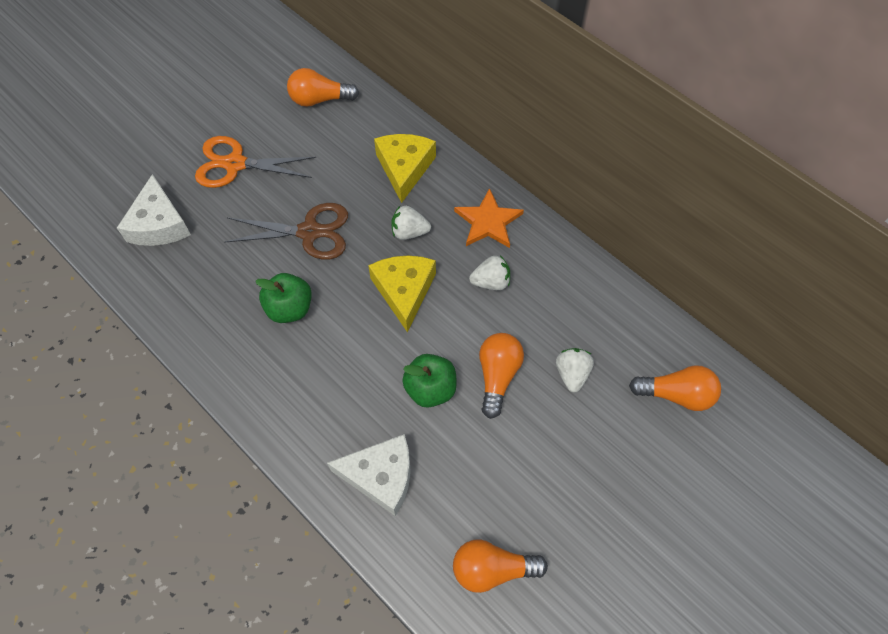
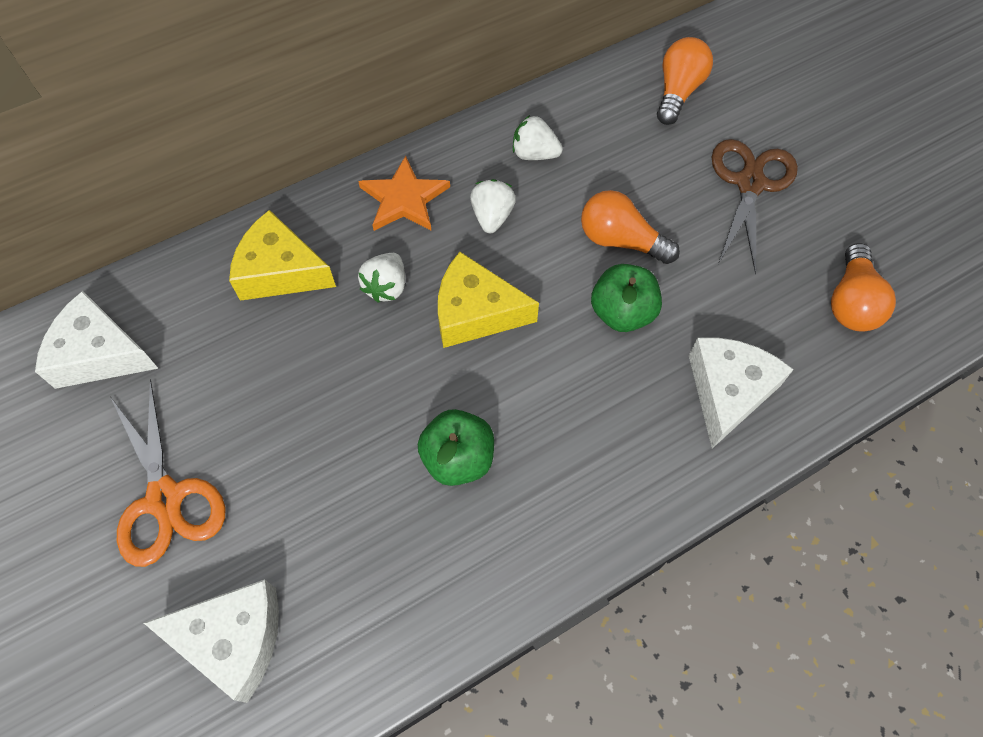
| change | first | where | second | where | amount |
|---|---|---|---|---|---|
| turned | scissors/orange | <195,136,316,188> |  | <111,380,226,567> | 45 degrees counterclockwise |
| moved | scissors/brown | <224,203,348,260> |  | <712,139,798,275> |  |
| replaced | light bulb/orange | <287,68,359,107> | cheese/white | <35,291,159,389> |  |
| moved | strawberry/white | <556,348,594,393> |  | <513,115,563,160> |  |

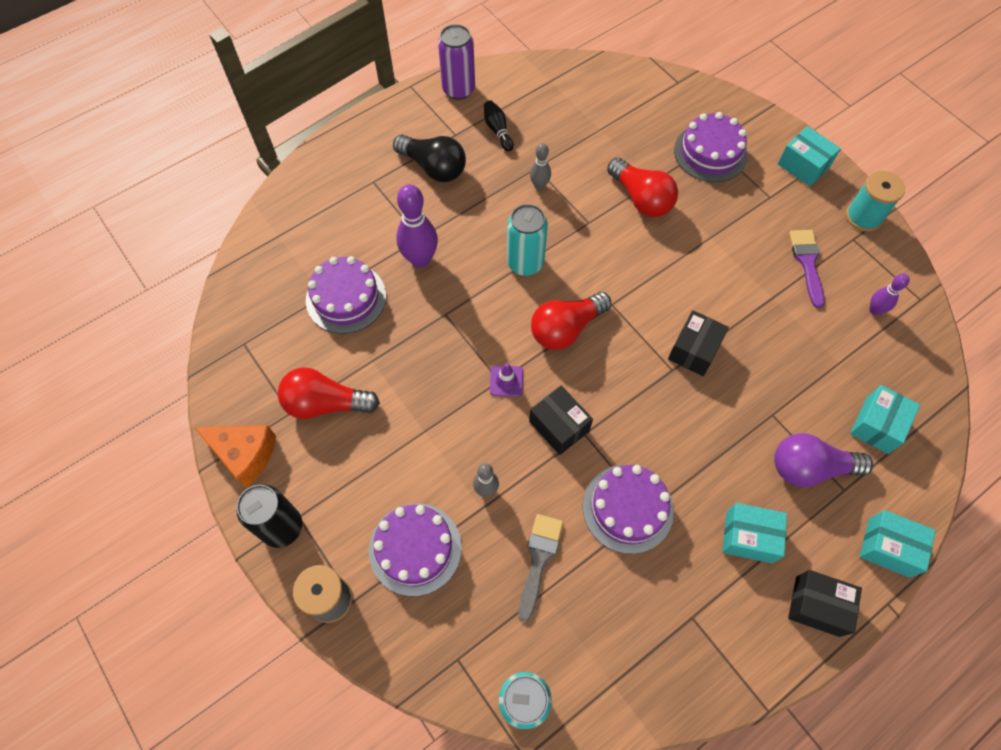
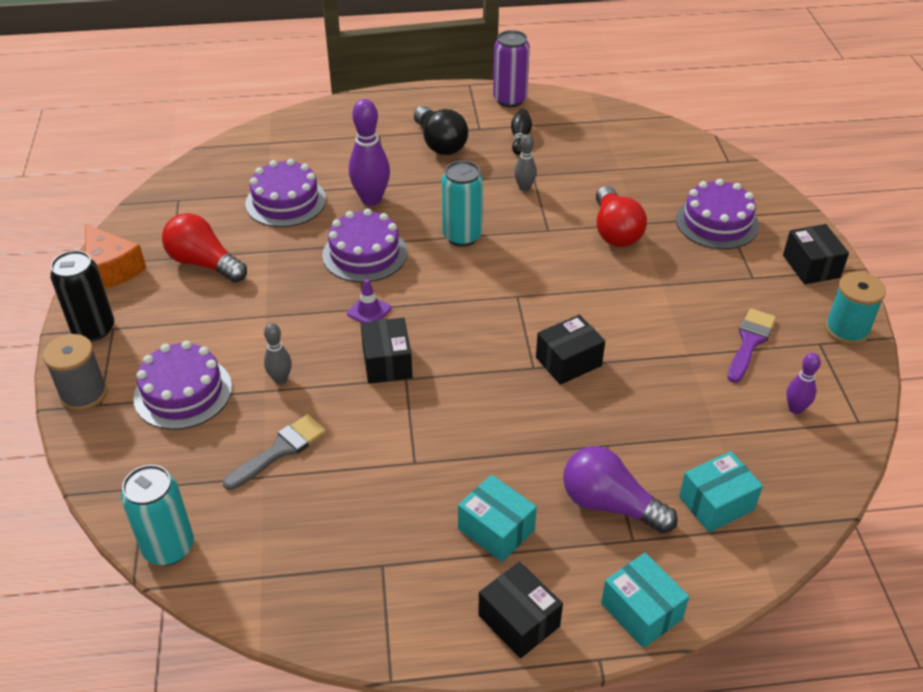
| change | first | where | second | where | amount |
|---|---|---|---|---|---|
| removed | light bulb/red | <531,292,612,350> |  |  |  |
| moved | cake/purple | <583,465,674,554> |  | <322,209,407,282> |  |
| recoloured | box/turquoise | <778,126,841,186> | box/black | <783,224,849,284> |  |

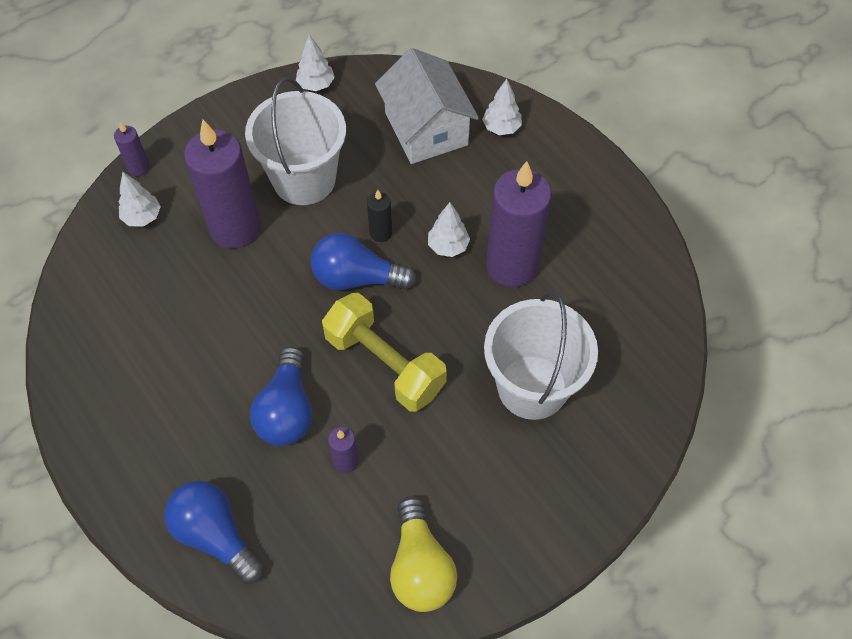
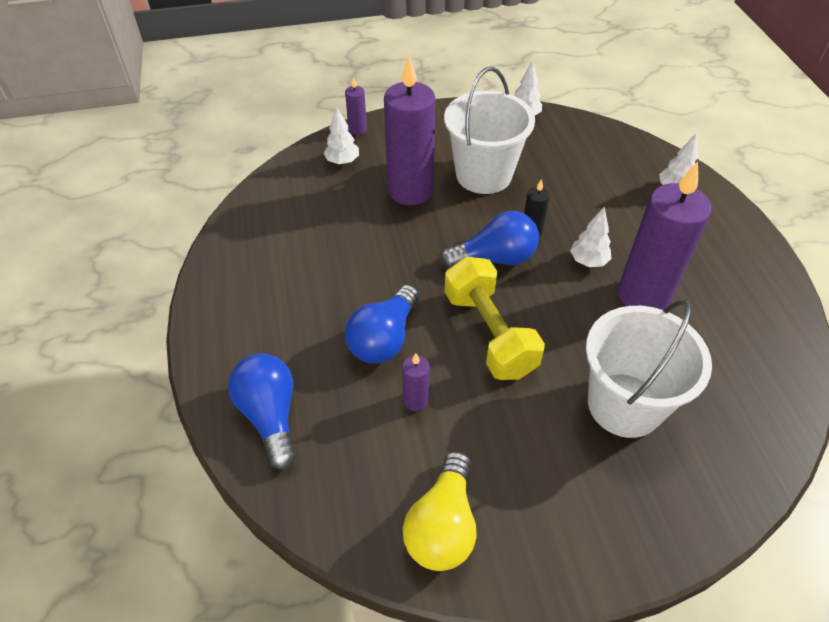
| change | first | where | second | where | amount |
|---|---|---|---|---|---|
| turned | light bulb/blue | <310,233,417,290> |  | <440,211,539,269> | 135 degrees clockwise |
| removed | house/white | <375,48,479,164> |  |  |  |

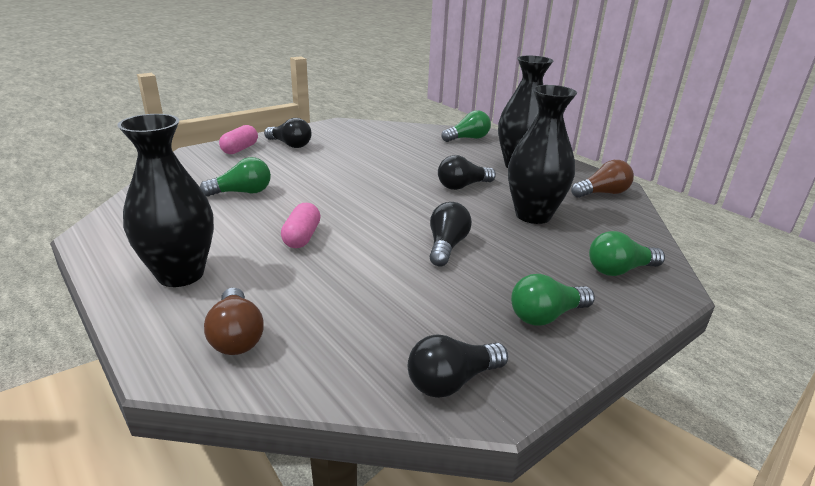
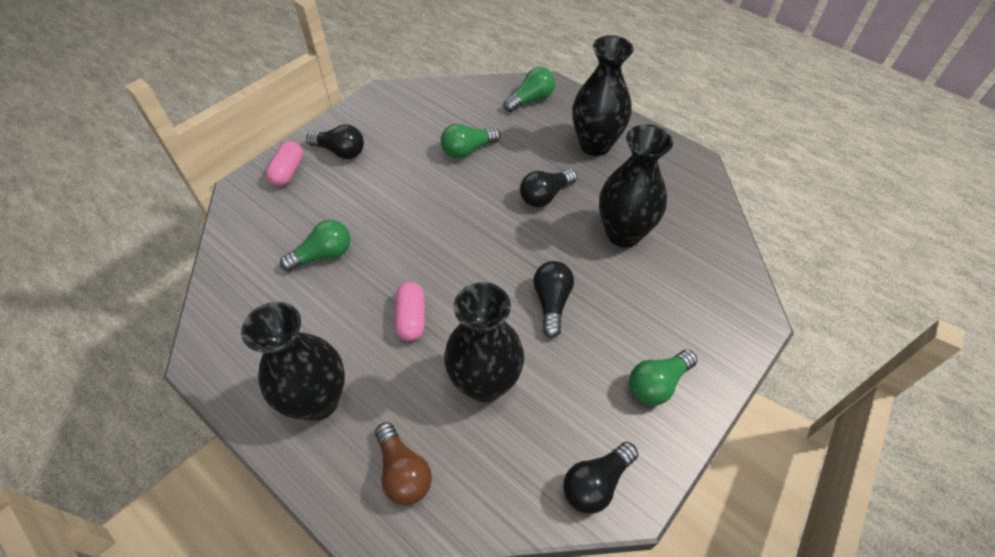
| change | first | where | second | where | amount |
|---|---|---|---|---|---|
| removed | light bulb/brown | <571,160,634,198> |  |  |  |
| moved | light bulb/green | <589,231,665,276> |  | <441,124,501,159> |  |
| added |  |  | vase/black | <444,282,524,402> |  |

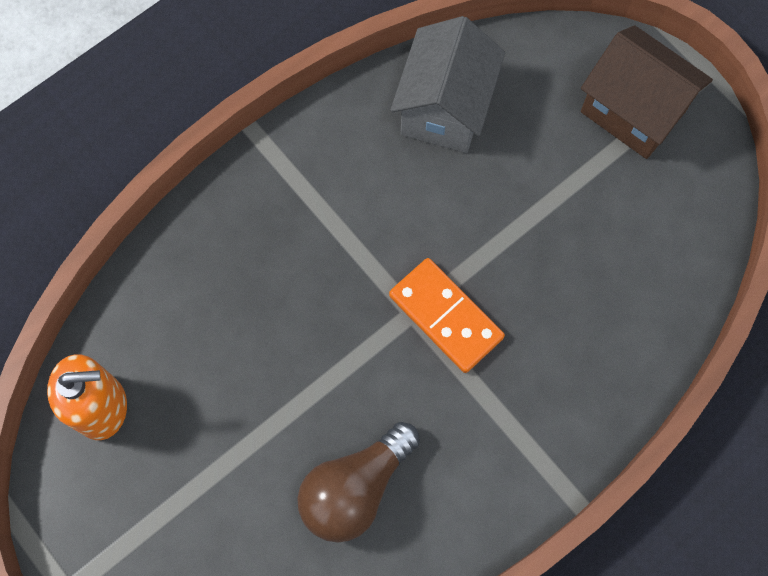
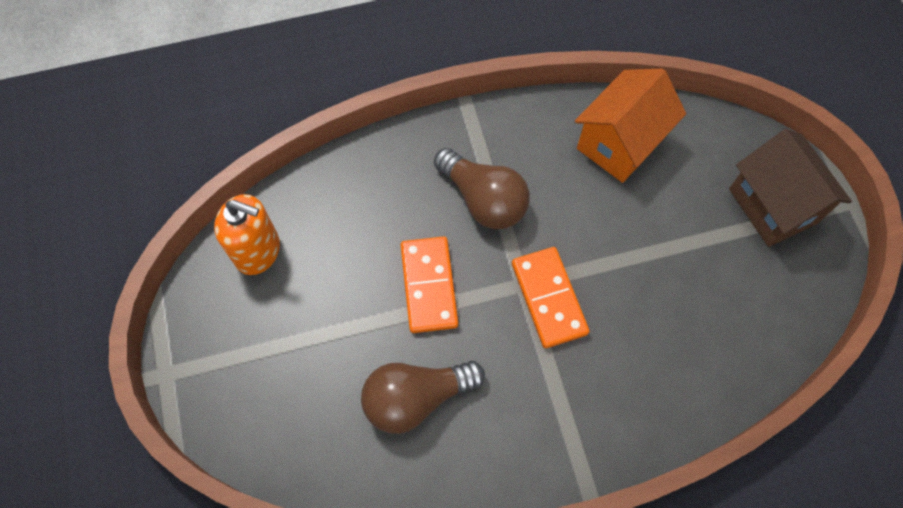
| change | first | where | second | where | amount |
|---|---|---|---|---|---|
| recoloured | house/grey | <390,16,505,153> | house/orange | <575,69,686,183> |  |
| added |  |  | domino/orange | <401,236,458,333> |  |
| added |  |  | light bulb/brown | <434,148,530,229> |  |

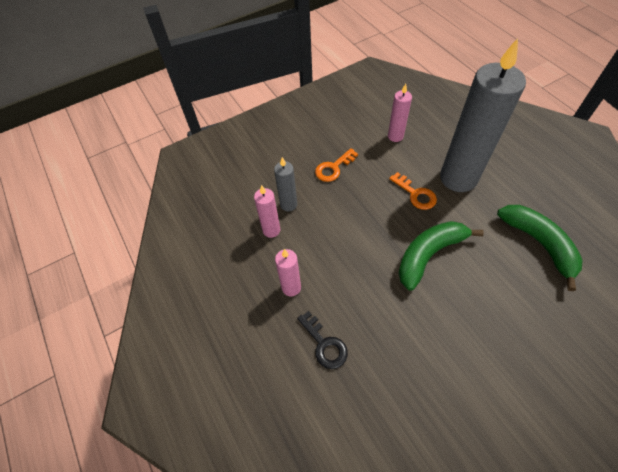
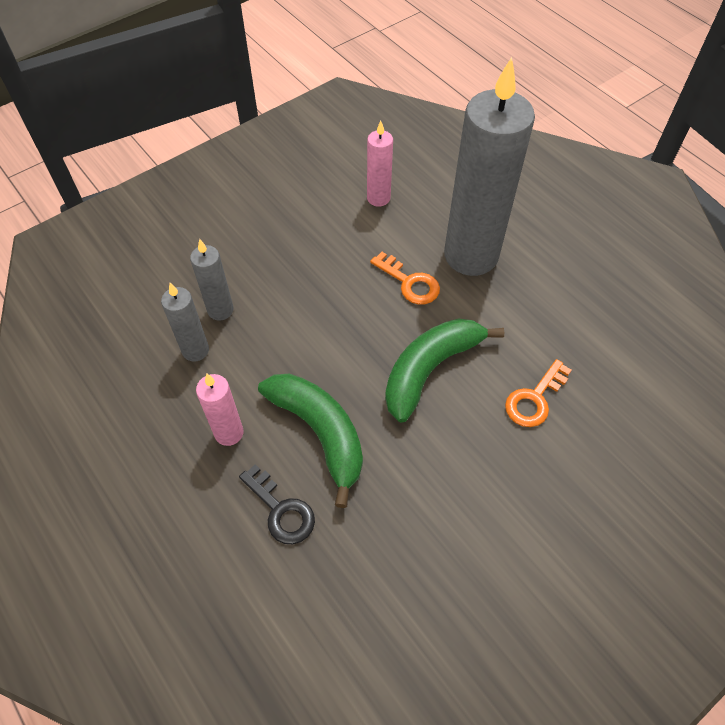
| change | first | where | second | where | amount |
|---|---|---|---|---|---|
| recoloured | candle/pink | <254,185,280,238> | candle/grey | <161,283,209,362> |  |
| moved | key/orange | <315,148,358,182> |  | <505,359,571,427> |  |
| moved | banana/green | <497,205,583,291> |  | <258,374,363,508> |  |

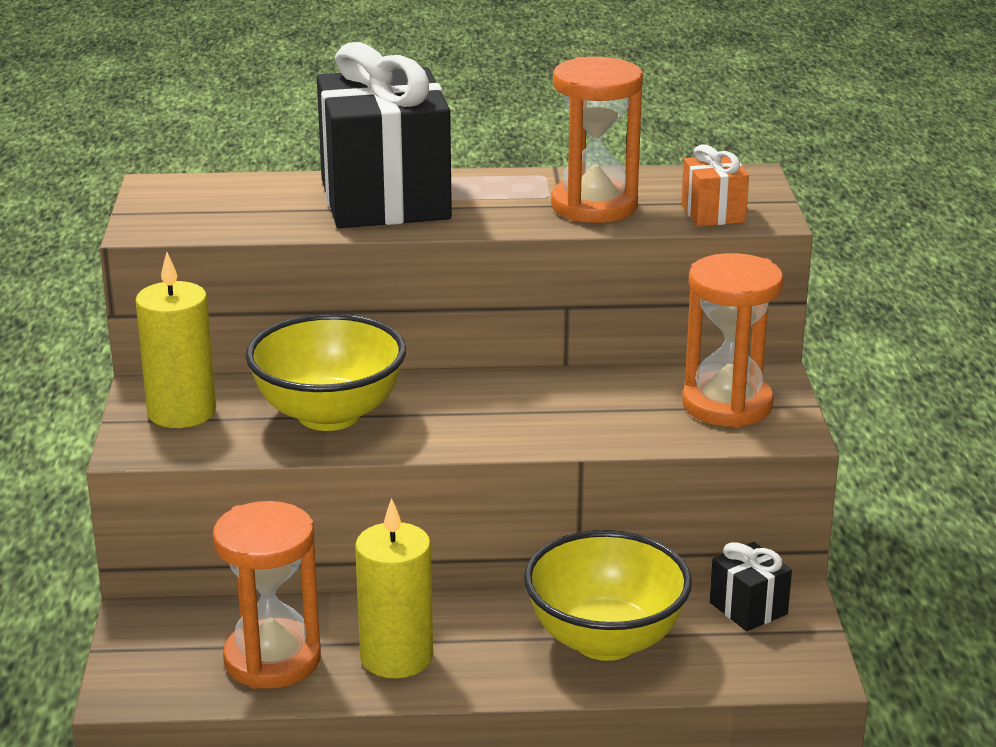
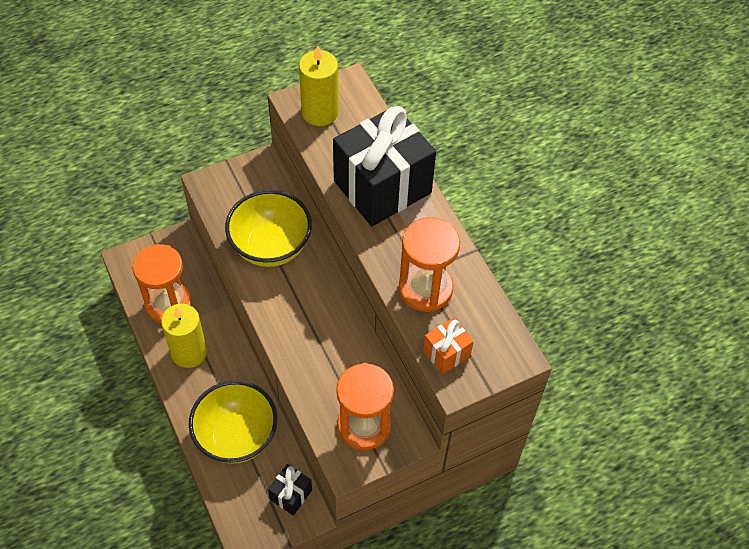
| change | first | where | second | where | amount |
|---|---|---|---|---|---|
| moved | candle/yellow | <135,252,216,428> |  | <299,45,339,126> |  |

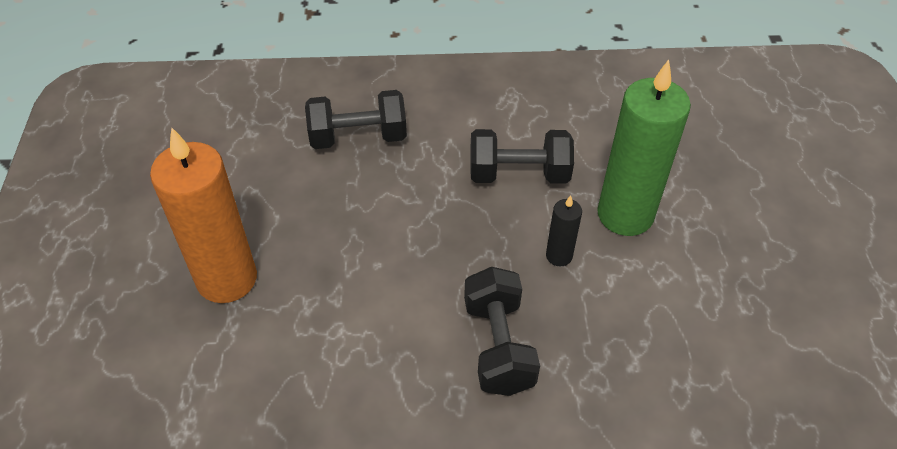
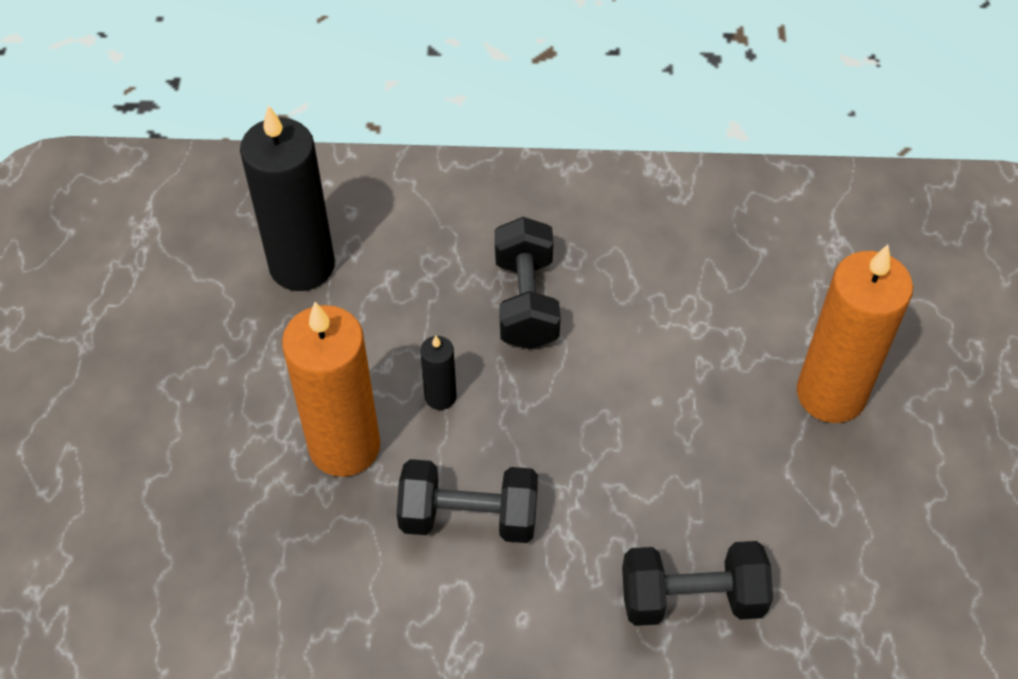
| change | first | where | second | where | amount |
|---|---|---|---|---|---|
| recoloured | candle/green | <597,60,691,236> | candle/orange | <282,302,380,477> |  |
| added |  |  | candle/black | <240,105,335,291> |  |

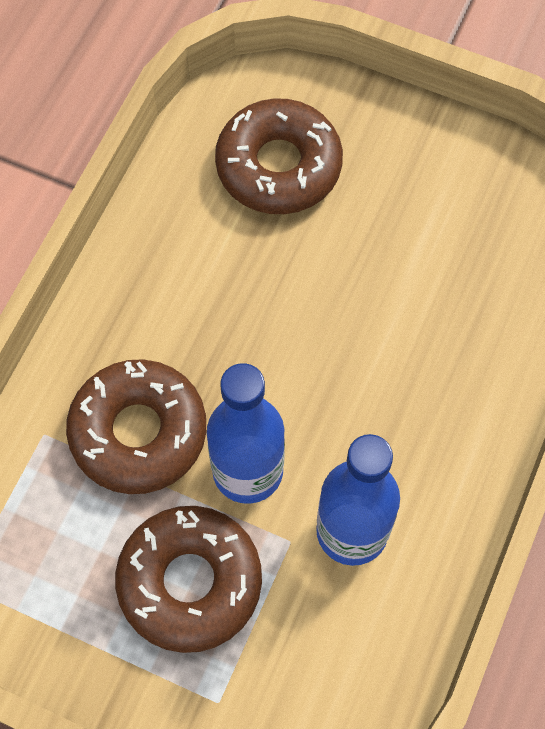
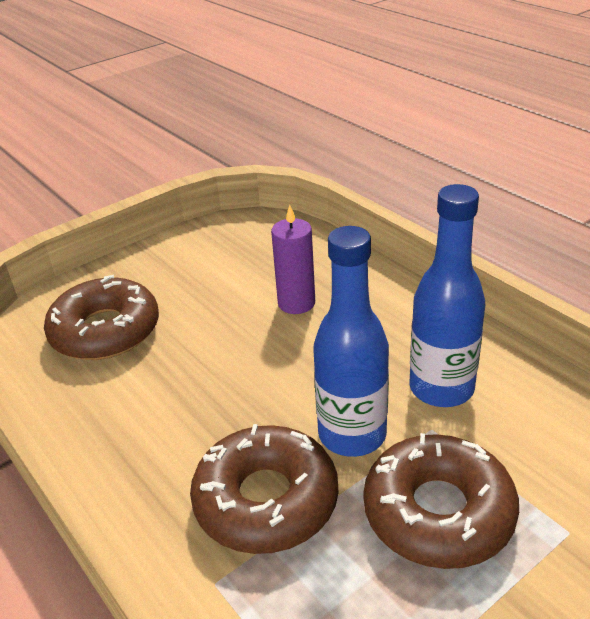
| change | first | where | second | where | amount |
|---|---|---|---|---|---|
| added |  |  | candle/purple | <271,205,315,314> |  |

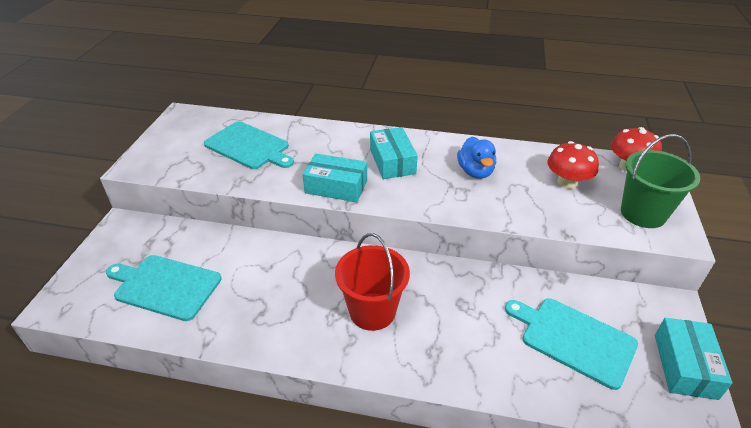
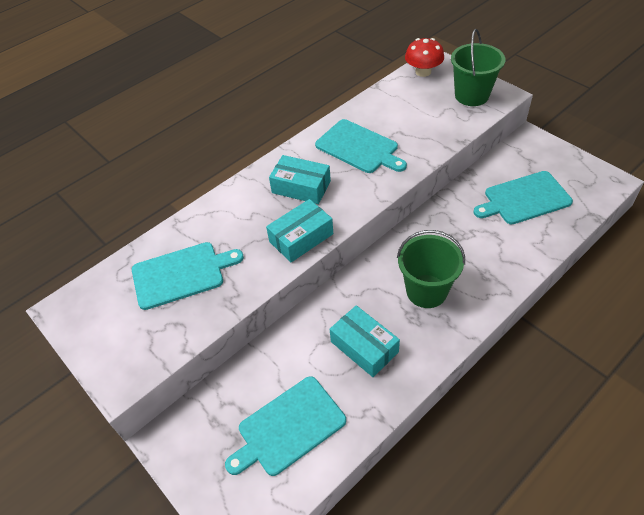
| change | first | where | second | where | amount |
|---|---|---|---|---|---|
| recoloured | bucket/red | <335,233,410,331> | bucket/green | <397,230,465,308> |  |
| replaced | duck/blue | <457,137,496,179> | cutting board/turquoise | <315,119,407,173> |  |
| removed | mushroom/red | <547,141,599,189> |  |  |  |
| moved | box/turquoise | <655,318,733,400> |  | <330,305,400,377> |  |

